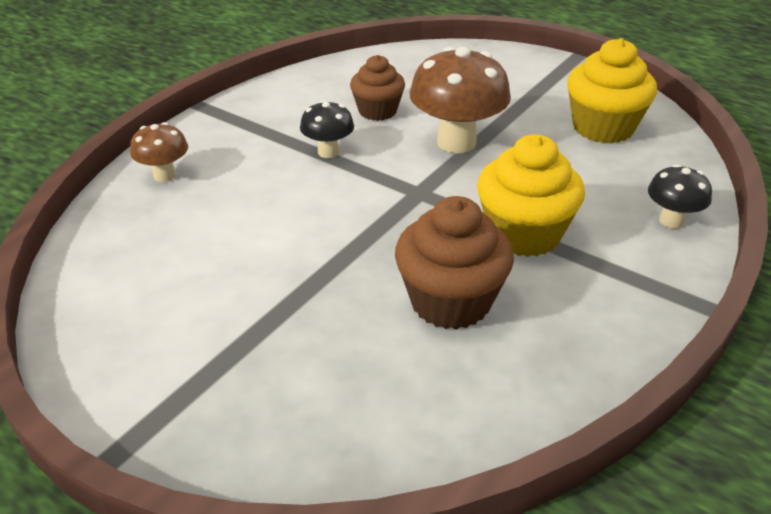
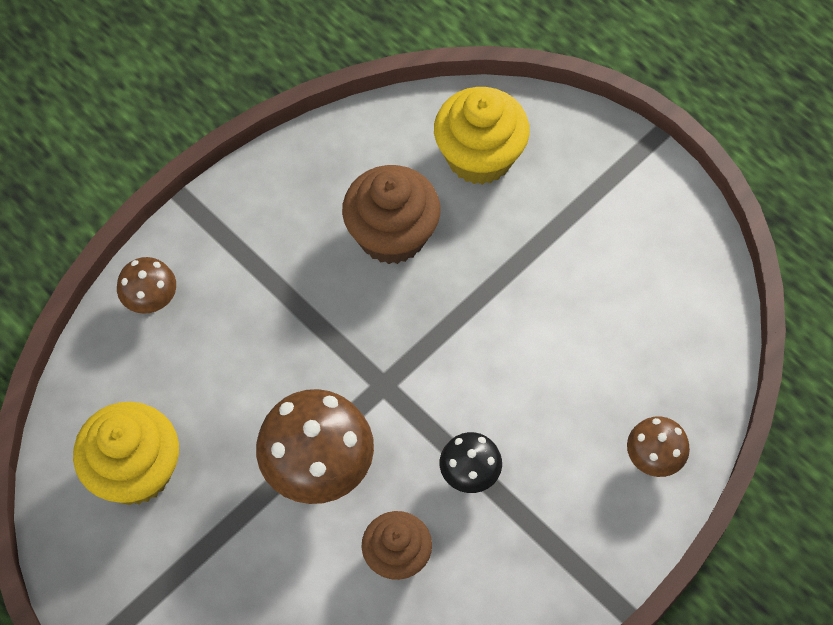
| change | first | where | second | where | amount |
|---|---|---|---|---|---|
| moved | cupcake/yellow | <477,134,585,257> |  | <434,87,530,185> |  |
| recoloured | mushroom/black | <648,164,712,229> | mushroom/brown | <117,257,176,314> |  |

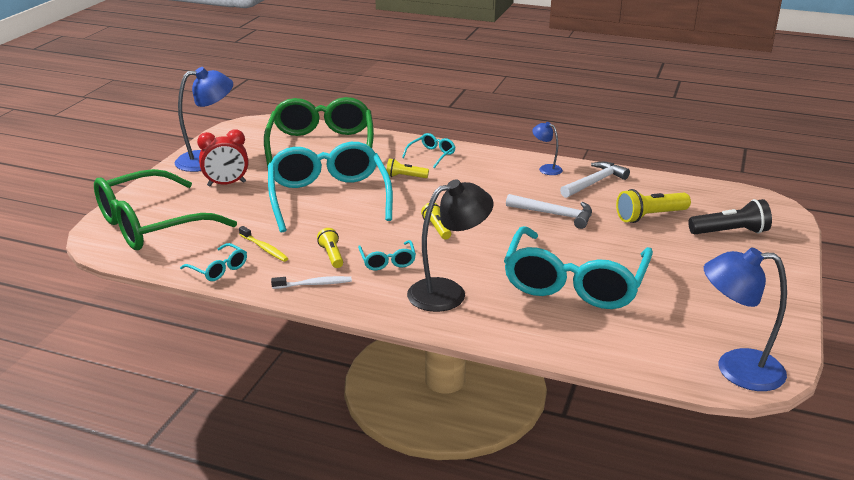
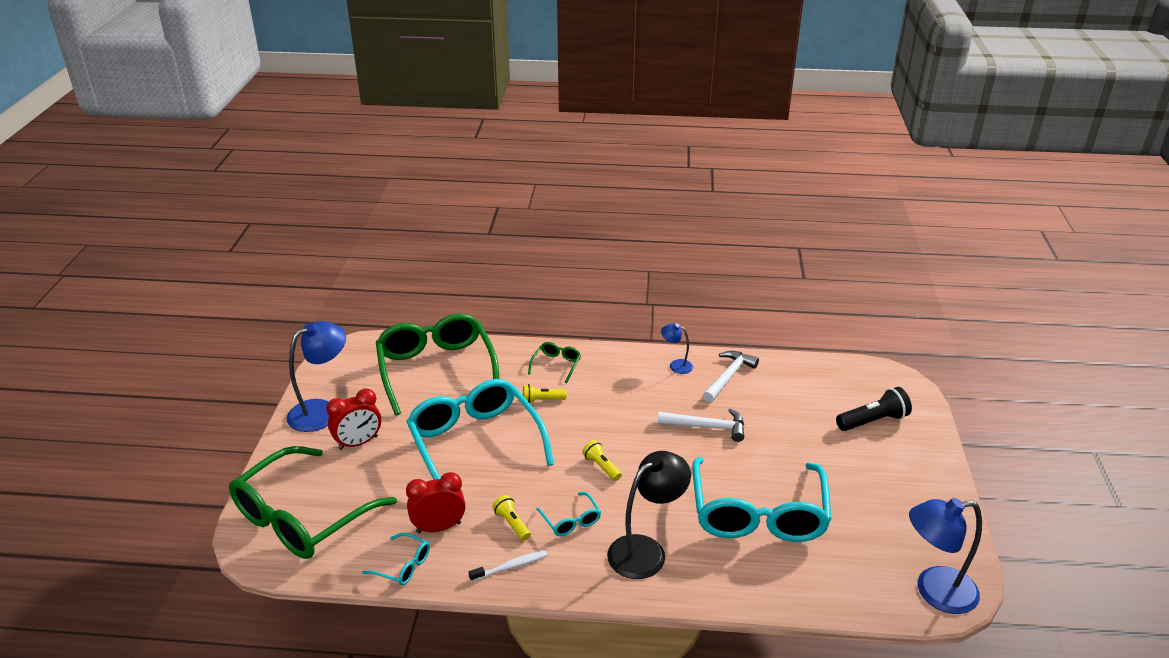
| change | first | where | second | where | amount |
|---|---|---|---|---|---|
| replaced | toothbrush/yellow | <239,226,289,262> | clock/red | <406,472,466,533> |  |
| recoloured | glasses/turquoise | <402,133,456,168> | glasses/green | <528,342,581,383> |  |
| removed | flashlight/yellow | <616,189,691,223> |  |  |  |

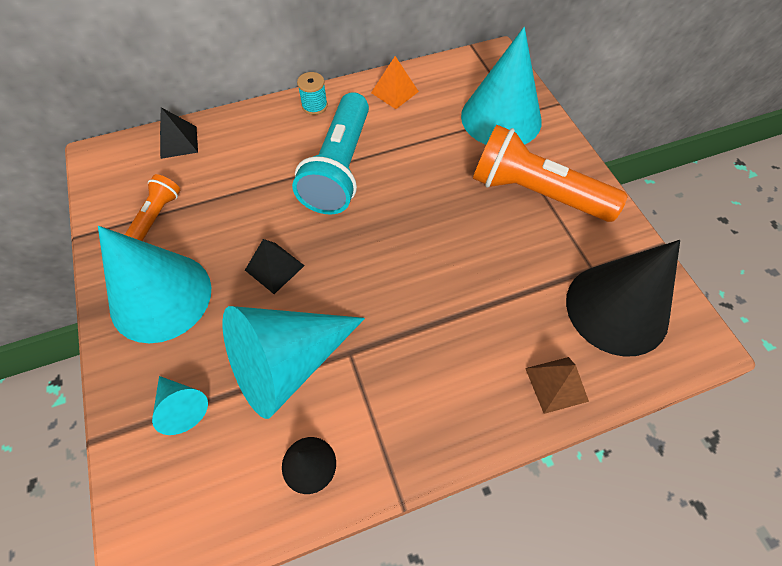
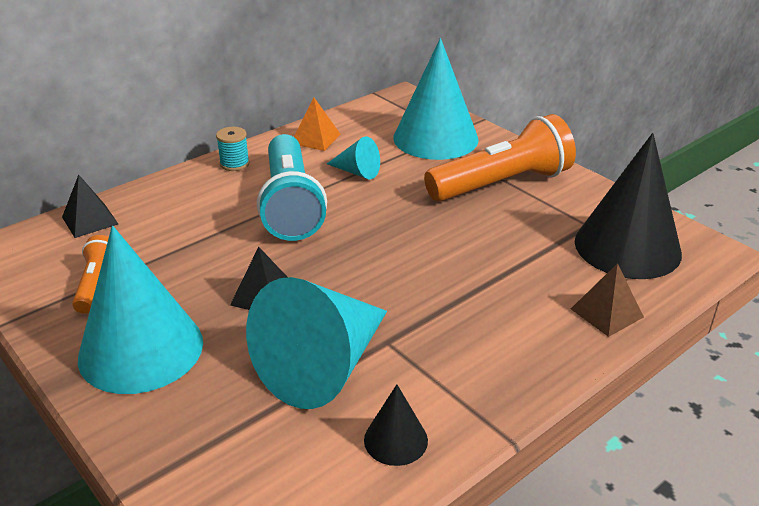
| change | first | where | second | where | amount |
|---|---|---|---|---|---|
| moved | cone/turquoise | <152,376,208,435> |  | <327,137,380,179> |  |
| turned | flashlight/orange | <473,125,627,222> |  | <424,114,576,201> | 150 degrees clockwise |

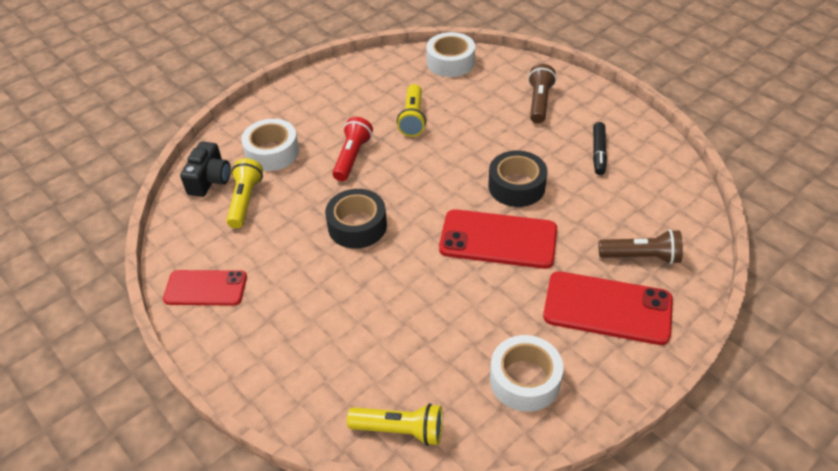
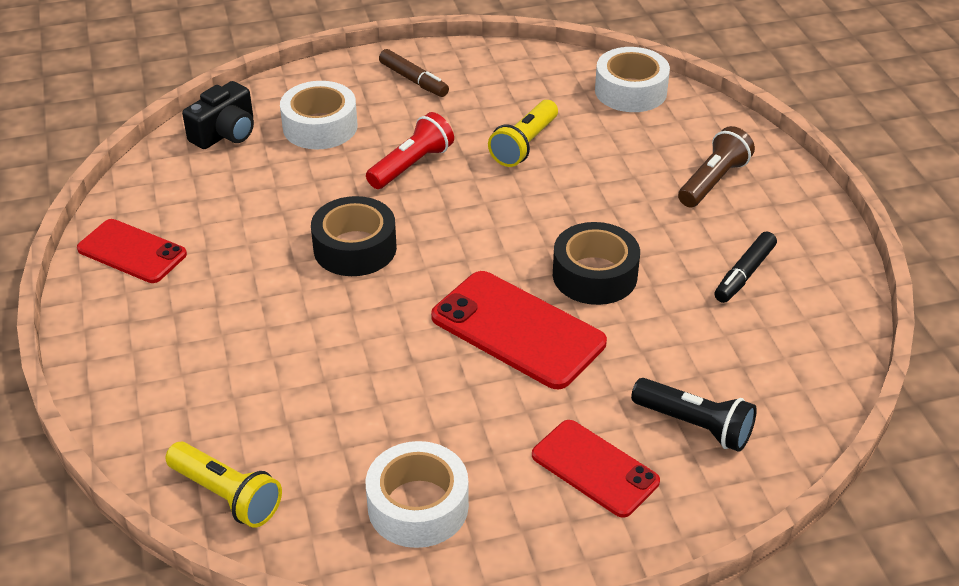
| change | first | where | second | where | amount |
|---|---|---|---|---|---|
| removed | flashlight/yellow | <226,158,263,228> |  |  |  |
| resized | phone/red | <543,271,673,345> |  | <532,420,660,518> | x0.66 |
| recoloured | flashlight/brown | <599,229,683,264> | flashlight/black | <631,378,757,452> |  |
| added |  |  | marker/brown | <379,49,449,97> |  |

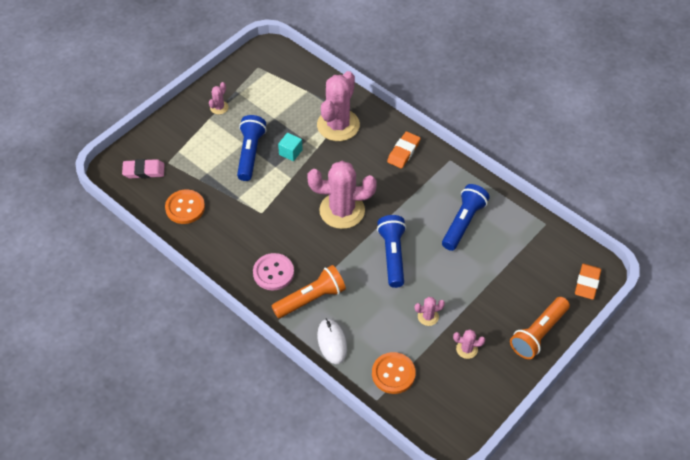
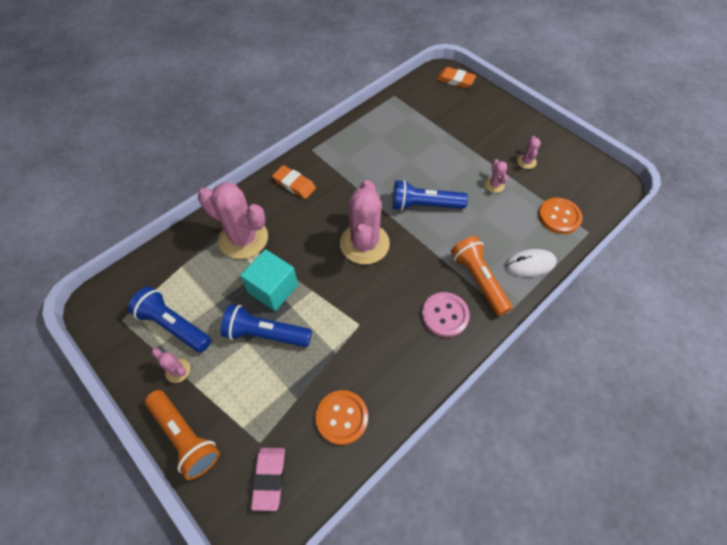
| change | first | where | second | where | amount |
|---|---|---|---|---|---|
| resized | cube/turquoise | <278,133,303,161> |  | <240,249,298,311> | x1.74 |
| moved | flashlight/blue | <442,184,490,251> |  | <128,286,211,353> |  |
| moved | flashlight/orange | <510,297,570,359> |  | <145,390,220,480> |  |

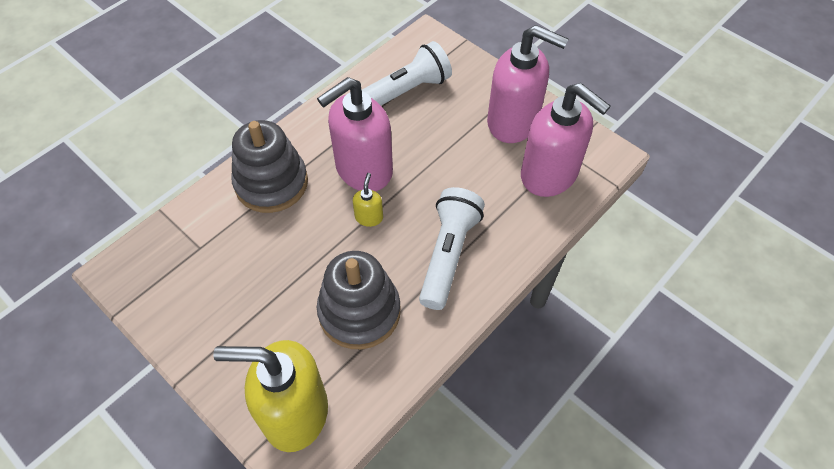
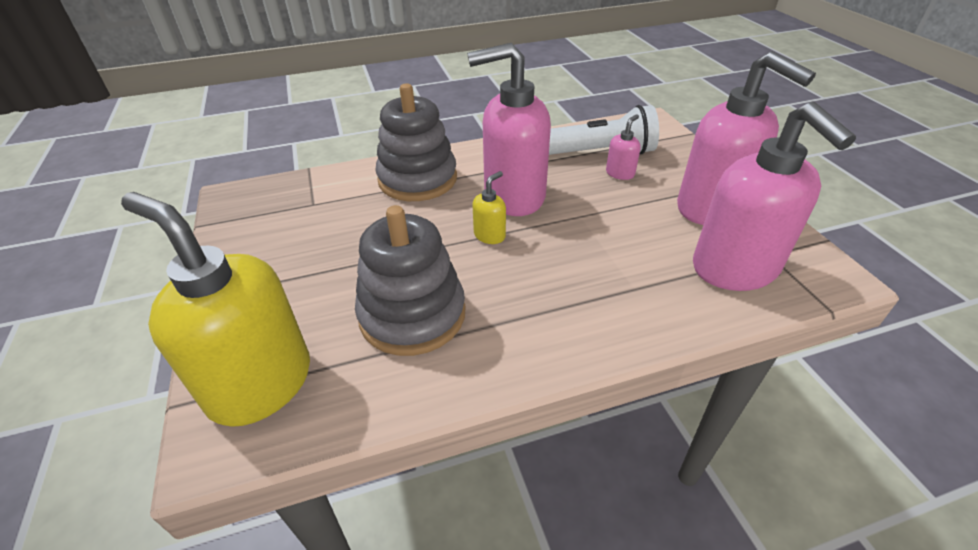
| change | first | where | second | where | amount |
|---|---|---|---|---|---|
| removed | flashlight/white | <419,187,485,310> |  |  |  |
| added |  |  | soap dispenser/pink | <606,114,641,180> |  |

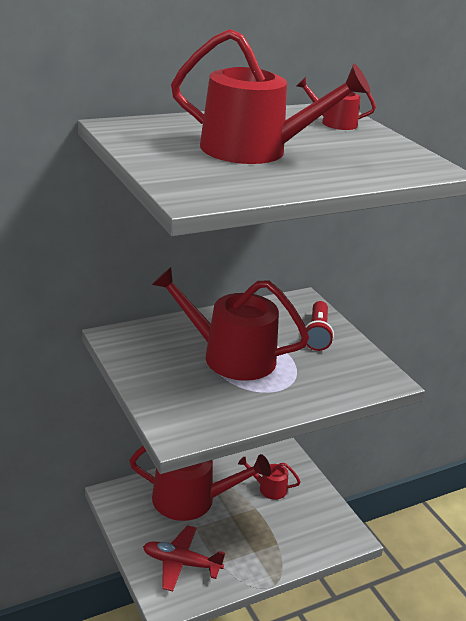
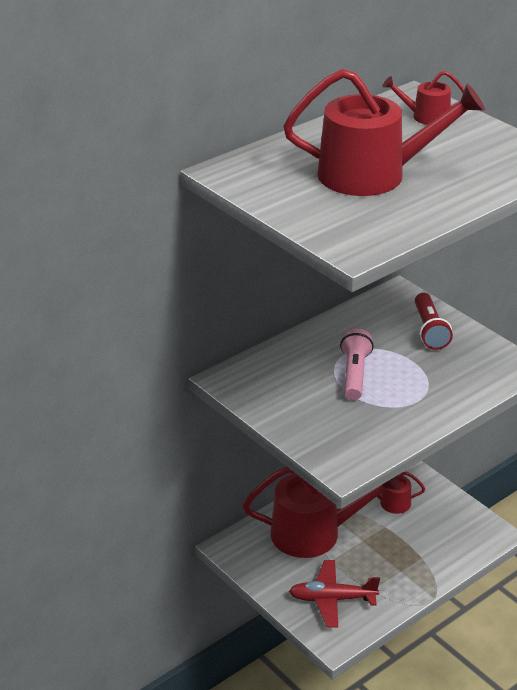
| change | first | where | second | where | amount |
|---|---|---|---|---|---|
| replaced | watering can/red | <152,267,309,381> | flashlight/pink | <340,329,374,400> |  |

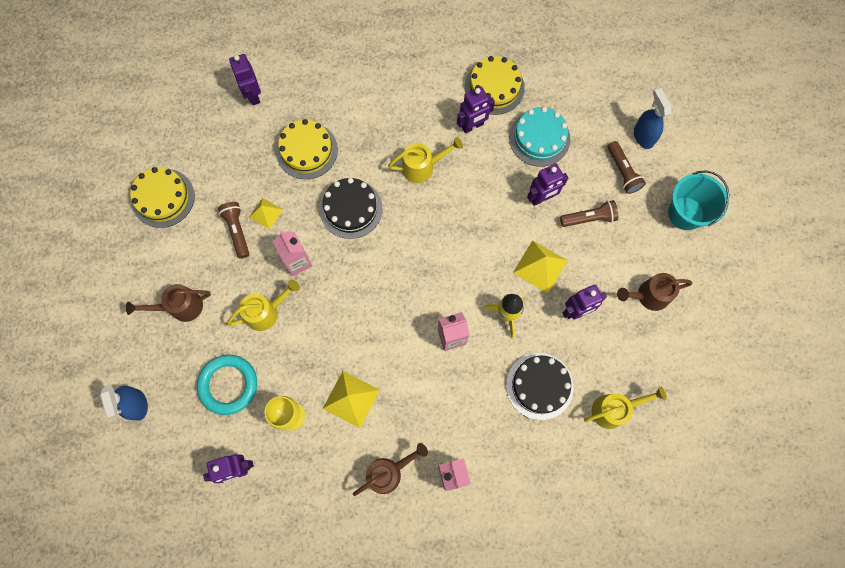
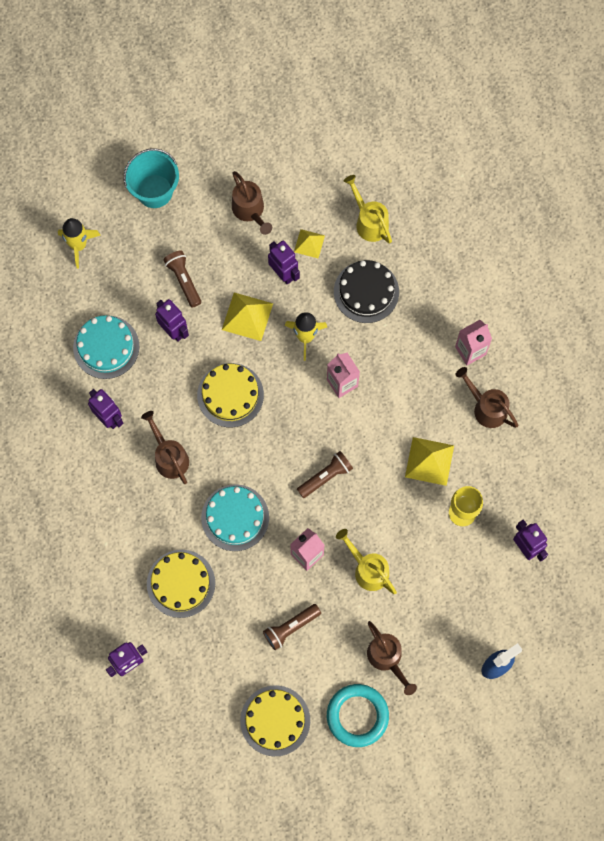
| change | first | where | second | where | amount |
|---|---|---|---|---|---|
| moved | ring/turquoise | <197,355,257,415> |  | <327,684,389,747> |  |
| moved | pyramid/yellow | <249,198,283,229> |  | <294,229,325,258> |  |
| recoloured | cake/black | <320,178,383,239> | cake/turquoise | <201,484,269,551> |  |
| recoloured | watering can/yellow | <388,137,463,183> | watering can/brown | <141,411,189,484> |  |
| moved | cake/yellow | <465,56,525,115> |  | <197,363,264,427> |  |
| moved | flashlight/brown | <607,141,646,194> |  | <297,451,353,498> |  |
| replaced | spray bottle/blue | <634,88,672,149> | rocket/yellow | <58,218,101,268> |  |

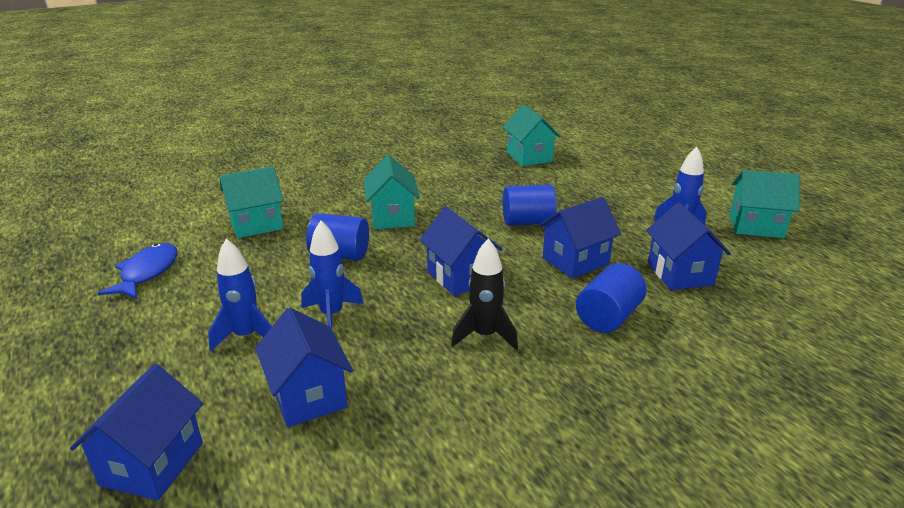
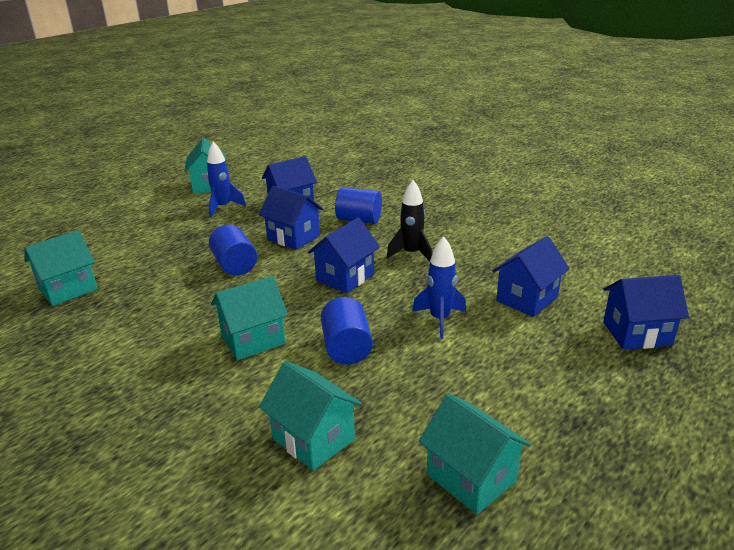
| change | first | where | second | where | amount |
|---|---|---|---|---|---|
| replaced | fish/blue | <98,243,178,299> | house/turquoise | <419,393,531,515> |  |
| removed | rocket/blue | <208,239,272,351> |  |  |  |

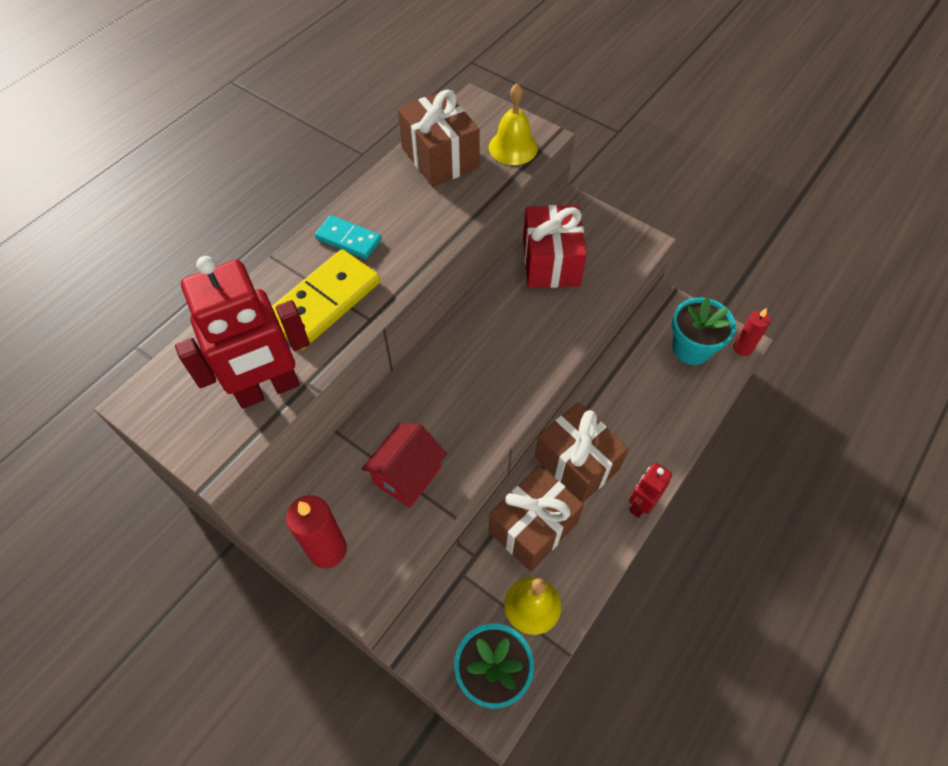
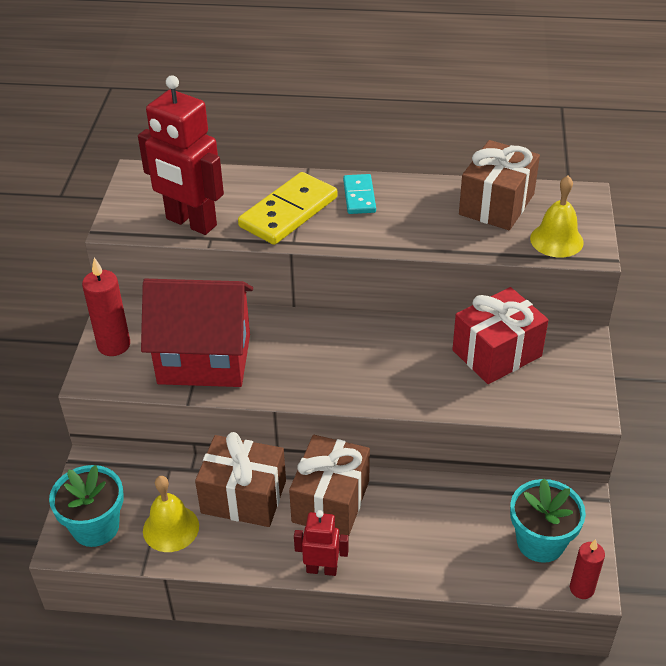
| change | first | where | second | where | amount |
|---|---|---|---|---|---|
| turned | domino/yellow | <272,249,380,350> |  | <238,172,337,245> | 60 degrees counterclockwise |
| resized | house/red | <362,423,447,508> |  | <141,279,253,387> | x1.74 |

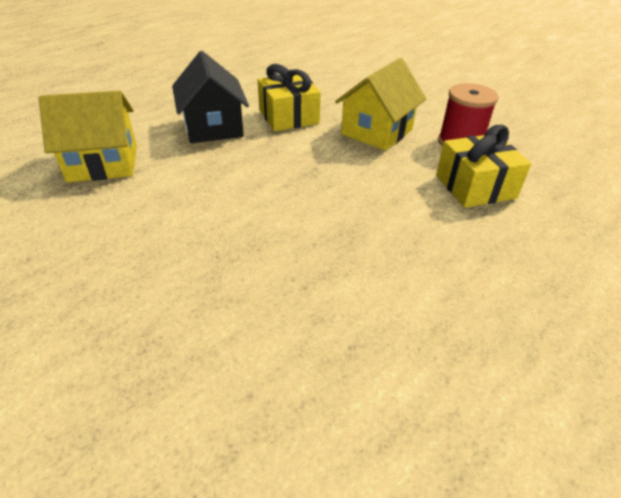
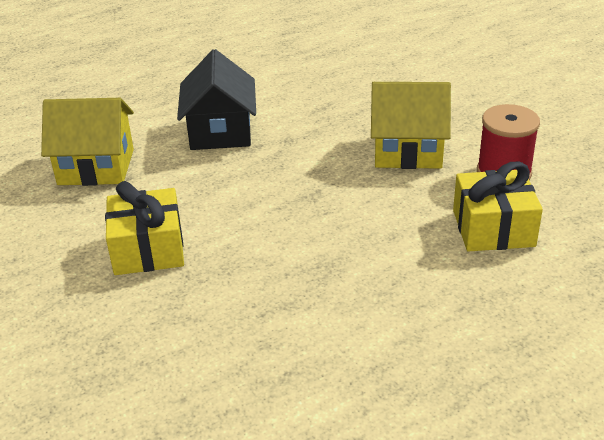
| change | first | where | second | where | amount |
|---|---|---|---|---|---|
| moved | gift/yellow | <258,64,321,131> |  | <105,181,184,275> |  |
| turned | house/yellow | <335,58,426,151> |  | <371,82,451,169> | 45 degrees clockwise |

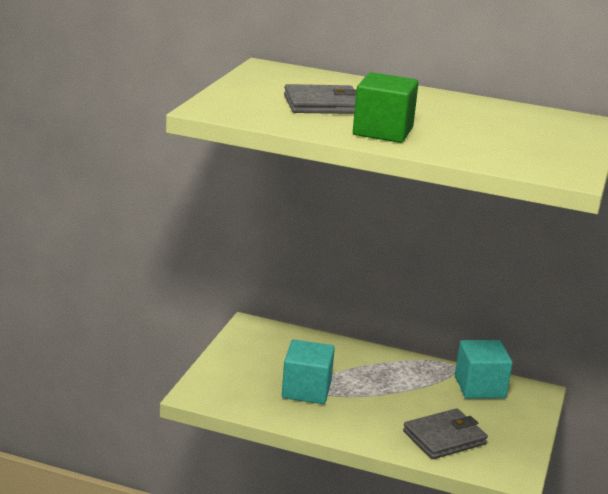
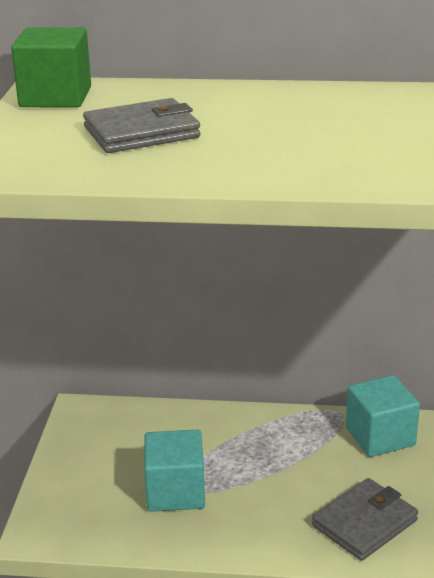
| change | first | where | second | where | amount |
|---|---|---|---|---|---|
| moved | cube/green | <353,72,419,143> |  | <11,27,91,108> |  |

